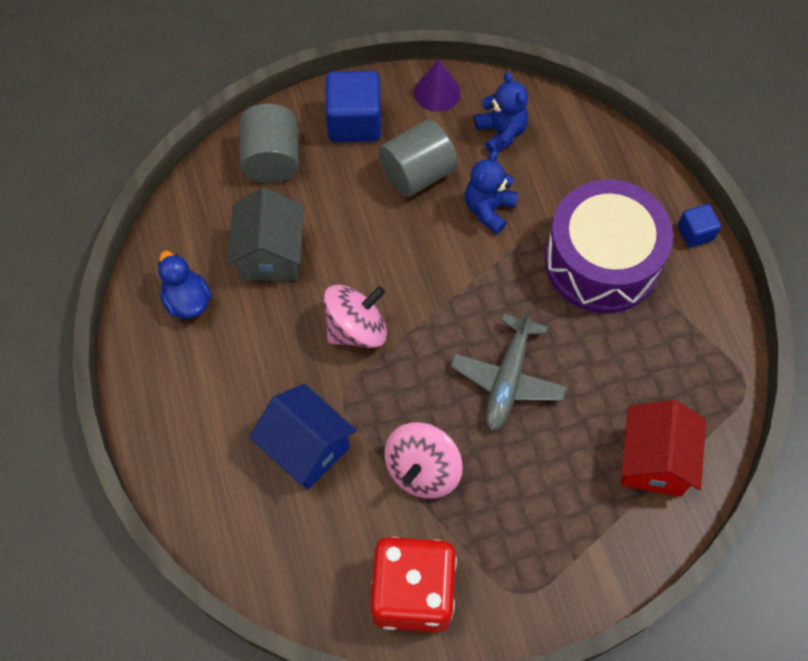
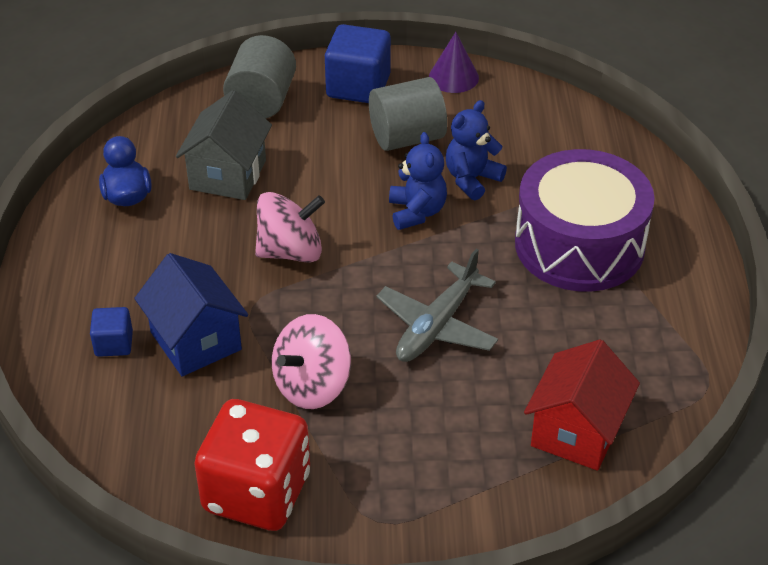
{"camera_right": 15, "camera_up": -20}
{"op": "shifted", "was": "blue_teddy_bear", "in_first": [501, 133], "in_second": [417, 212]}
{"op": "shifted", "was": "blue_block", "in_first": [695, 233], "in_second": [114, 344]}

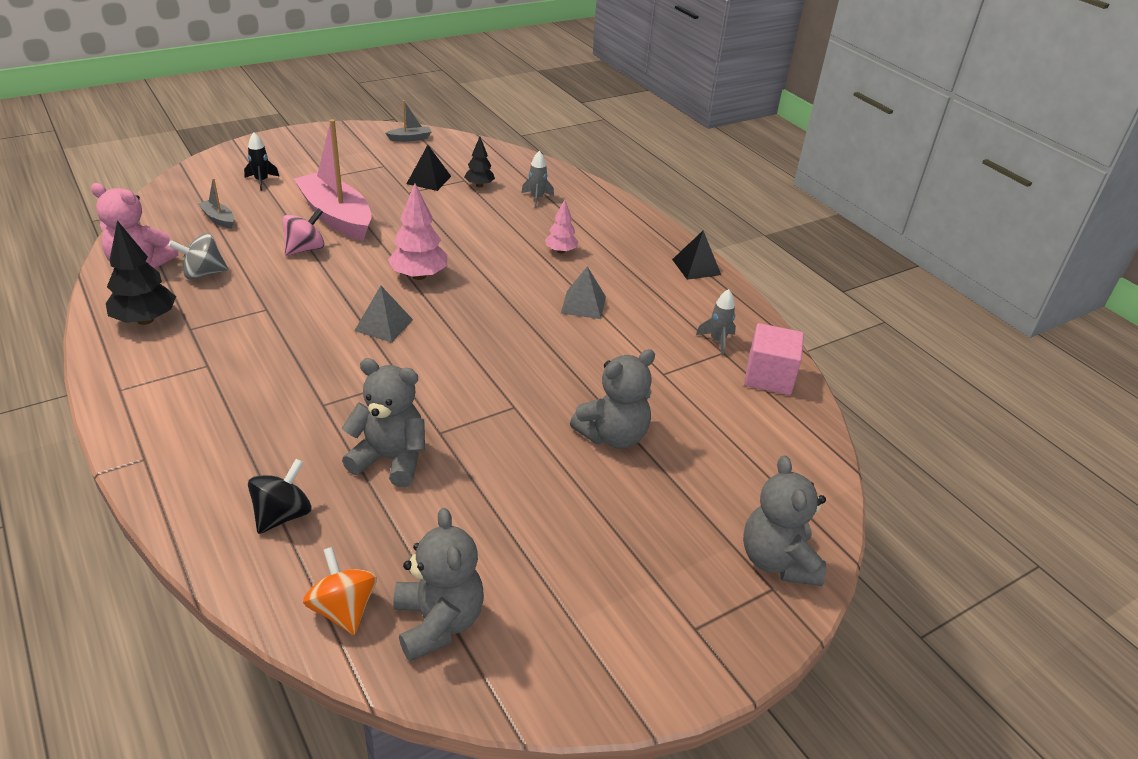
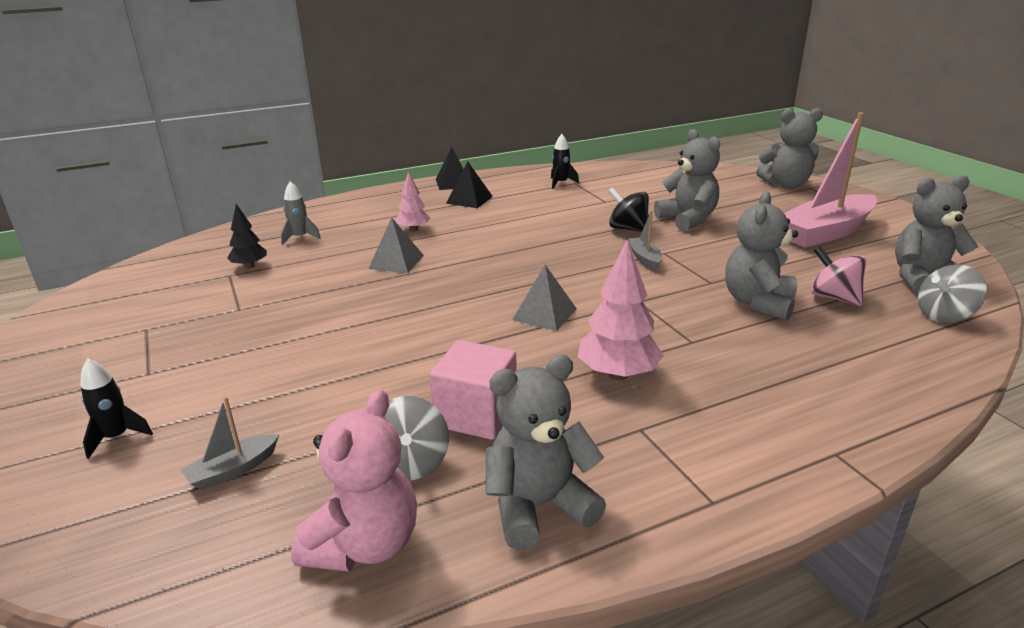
{"camera_right": -80, "camera_up": -10}
{"op": "shifted", "was": "grey_boat", "in_first": [410, 138], "in_second": [644, 259]}
{"op": "shifted", "was": "pink_boat", "in_first": [336, 216], "in_second": [825, 232]}
{"op": "shifted", "was": "ebony_pyramid_shape", "in_first": [429, 180], "in_second": [469, 199]}
{"op": "shifted", "was": "pink_toy_tree", "in_first": [419, 276], "in_second": [617, 374]}
{"op": "shifted", "was": "pink_spinning_top", "in_first": [305, 249], "in_second": [833, 297]}
{"op": "swapped", "was": "ebony_toy_tree", "now": "grey_teddy_bear", "in_first": [145, 320], "in_second": [538, 506]}
{"op": "shifted", "was": "grey_pyramid_shape", "in_first": [583, 304], "in_second": [396, 262]}
{"op": "repainted", "was": "grey_rocket", "now": "ebony_rocket", "in_first": [717, 341], "in_second": [561, 183]}
{"op": "shifted", "was": "pink_block", "in_first": [769, 377], "in_second": [476, 415]}
{"op": "shifted", "was": "ebony_spinning_top", "in_first": [283, 515], "in_second": [628, 229]}
{"op": "repainted", "was": "orange_spinning_top", "now": "grey_spinning_top", "in_first": [343, 609], "in_second": [944, 316]}

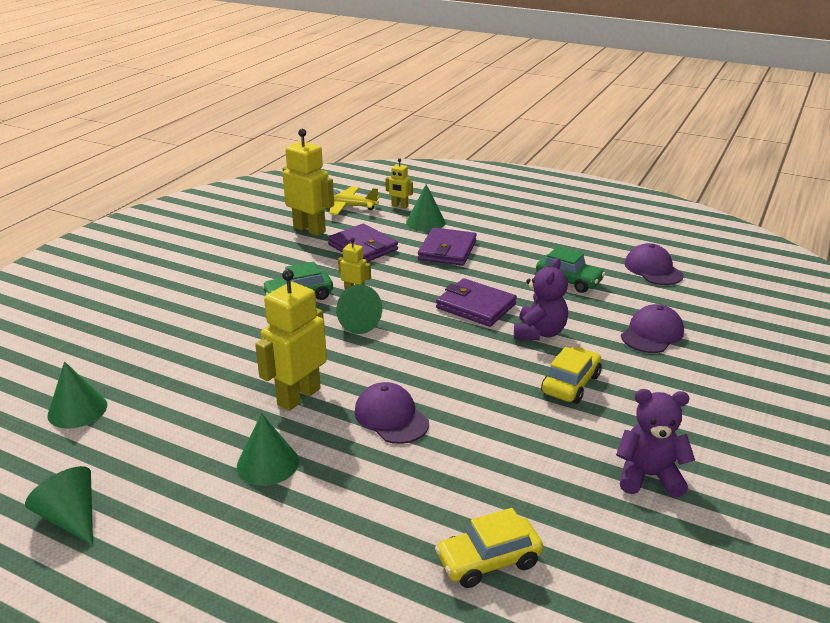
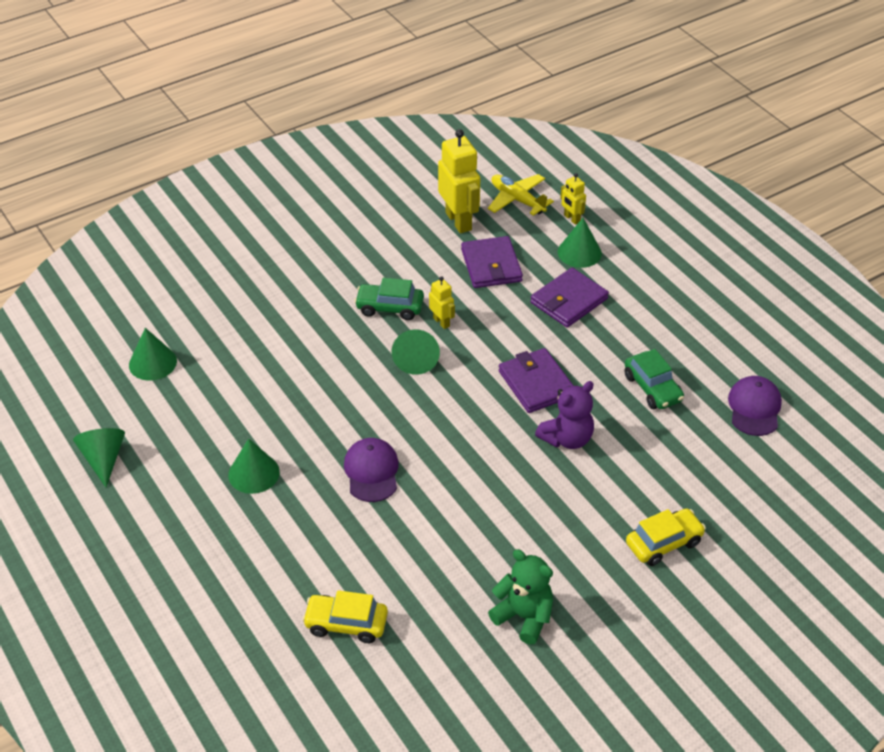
{"camera_right": 30, "camera_up": 15}
{"op": "gone", "was": "bright_yellow_toy_robot", "in_first": [298, 396]}
{"op": "gone", "was": "violet_peaked_cap", "in_first": [652, 333]}
{"op": "shifted", "was": "bright_yellow_toy_car", "in_first": [571, 384], "in_second": [664, 543]}
{"op": "repainted", "was": "violet_teddy_bear", "now": "emerald_teddy_bear", "in_first": [648, 476], "in_second": [524, 616]}

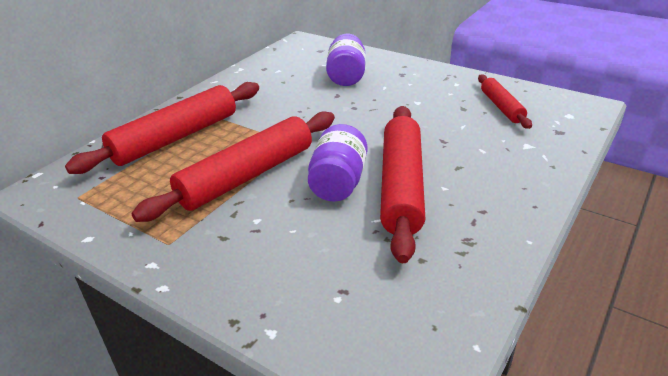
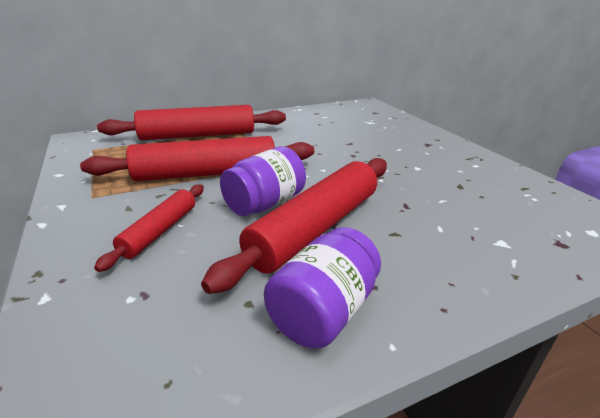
{"camera_right": 30, "camera_up": -5}
{"op": "shifted", "was": "violet_jam_jar", "in_first": [346, 76], "in_second": [323, 311]}
{"op": "shifted", "was": "red_rolling_pin", "in_first": [501, 107], "in_second": [160, 231]}

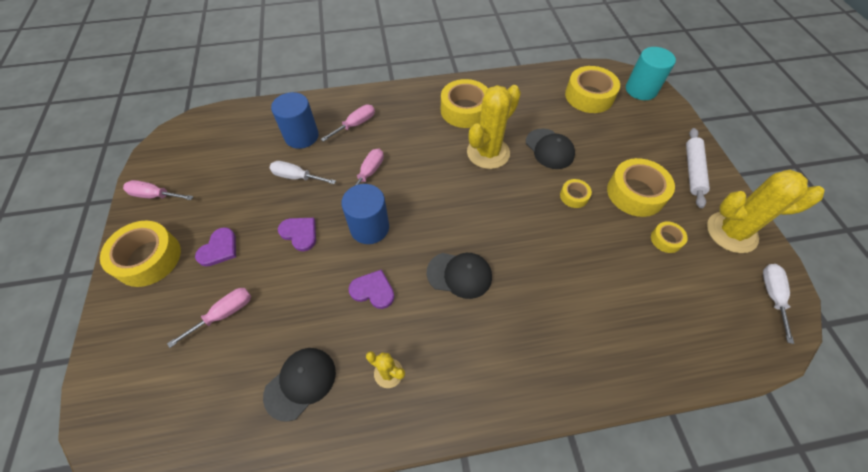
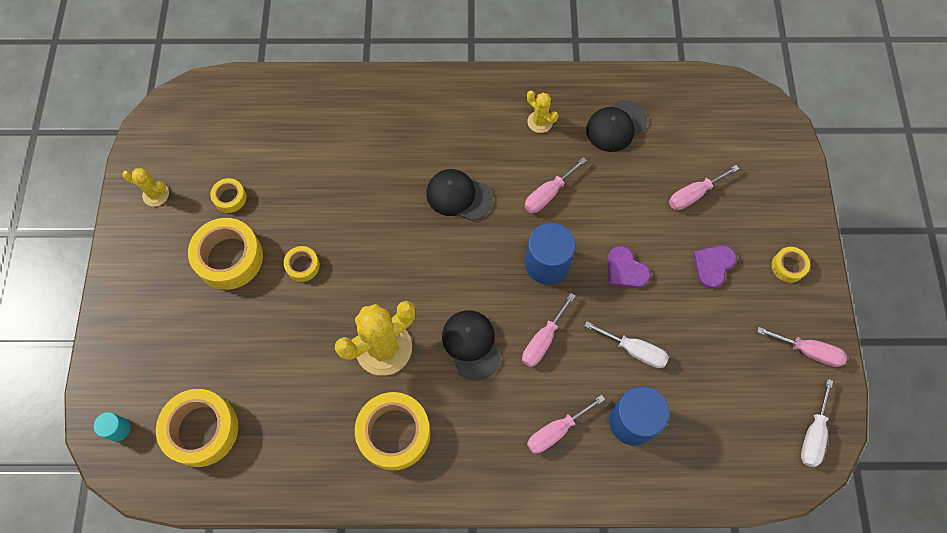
{"camera_right": -170, "camera_up": 10}
{"op": "scaled", "was": "teal_cylinder_shape", "in_first": [641, 90], "in_second": [118, 429], "ratio": 0.5}
{"op": "shifted", "was": "ebony_peaked_cap", "in_first": [549, 149], "in_second": [471, 344]}
{"op": "gone", "was": "pure_white_rolling_pin", "in_first": [692, 171]}
{"op": "scaled", "was": "bright_yellow_saguaro_cactus", "in_first": [731, 232], "in_second": [156, 194], "ratio": 0.5}
{"op": "scaled", "was": "bright_yellow_tape", "in_first": [148, 258], "in_second": [788, 266], "ratio": 0.5}
{"op": "shifted", "was": "pure_white_hand_screwdriver", "in_first": [772, 296], "in_second": [813, 434]}
{"op": "swapped", "was": "violet_heart", "now": "pink_hand_screwdriver", "in_first": [373, 290], "in_second": [548, 194]}

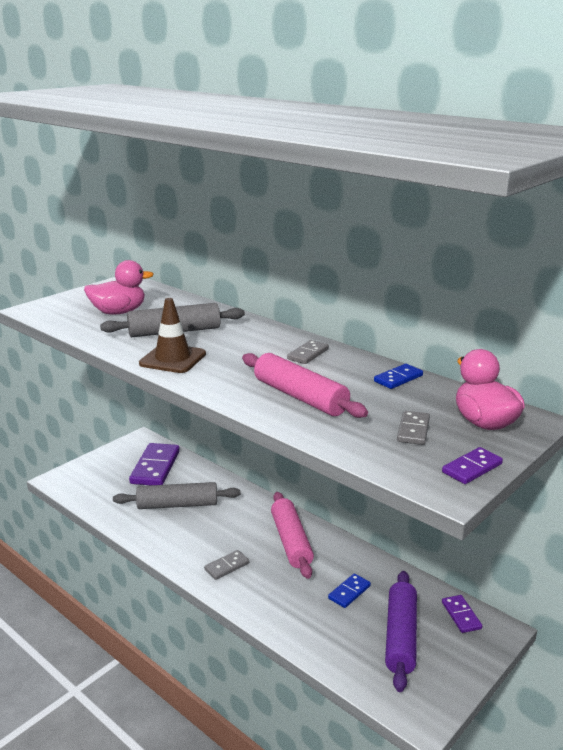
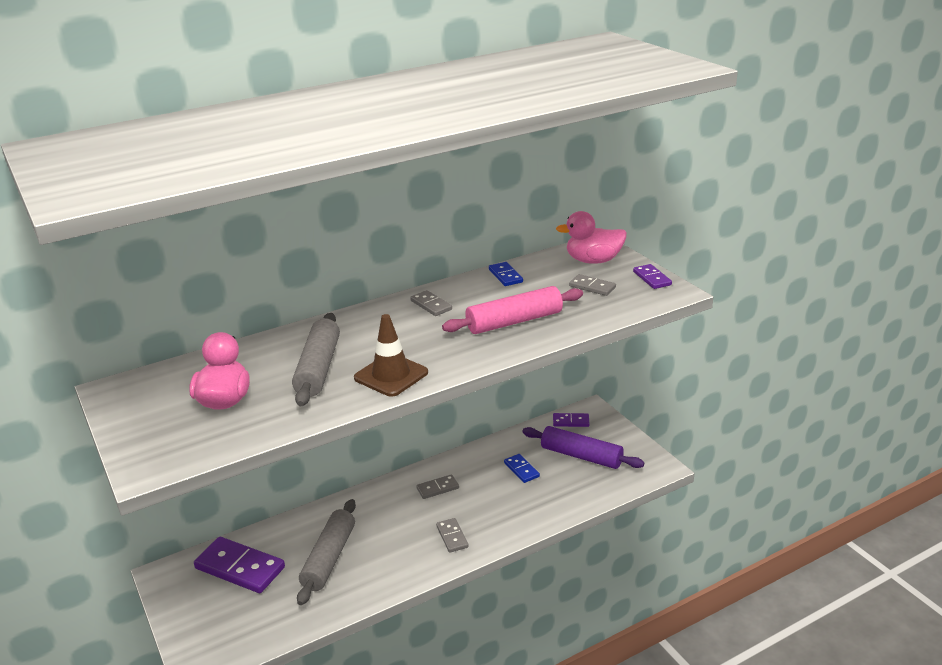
{"camera_right": -70, "camera_up": 5}
{"op": "swapped", "was": "pink_rolling_pin", "now": "grey_domino_tile", "in_first": [291, 541], "in_second": [437, 488]}

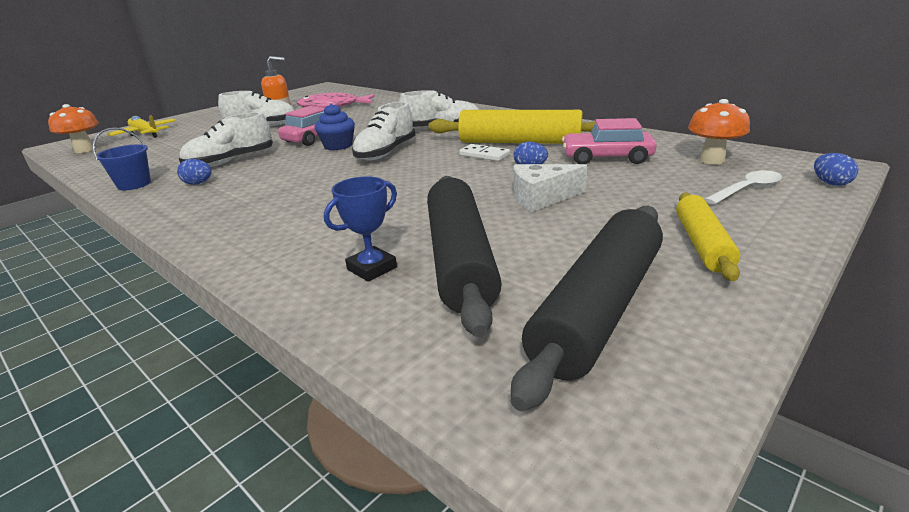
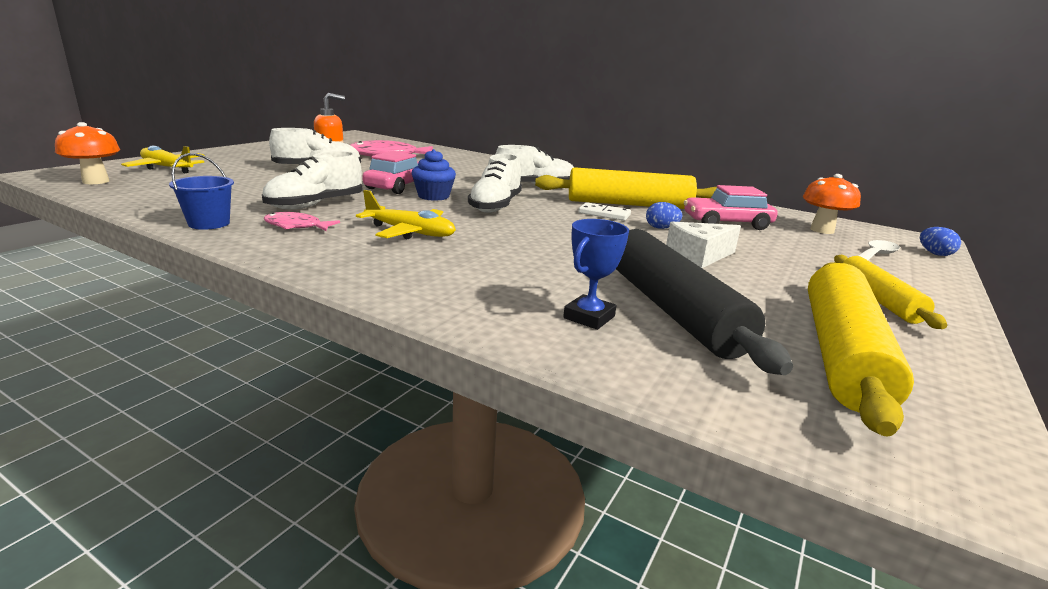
{"camera_right": -15, "camera_up": -5}
{"op": "swapped", "was": "blue_egg", "now": "pink_fish", "in_first": [198, 183], "in_second": [296, 226]}
{"op": "repainted", "was": "ebony_rolling_pin", "now": "bright_yellow_rolling_pin", "in_first": [599, 308], "in_second": [842, 353]}
{"op": "new", "now": "bright_yellow_toy_plane", "in_second": [410, 232]}

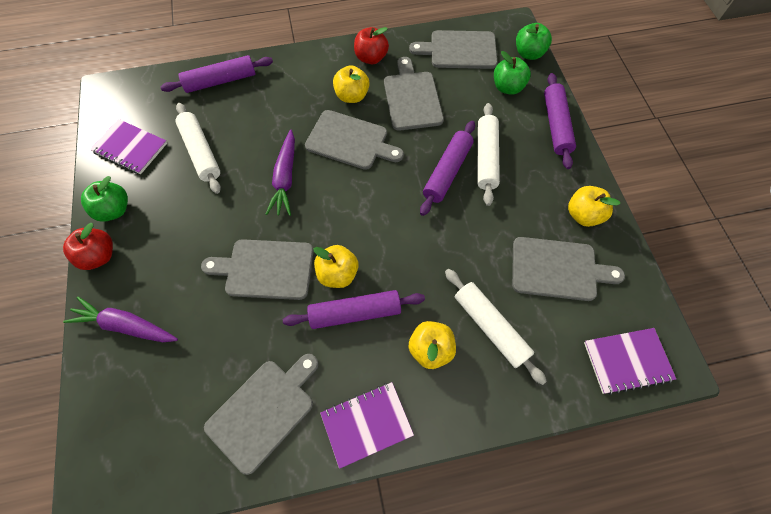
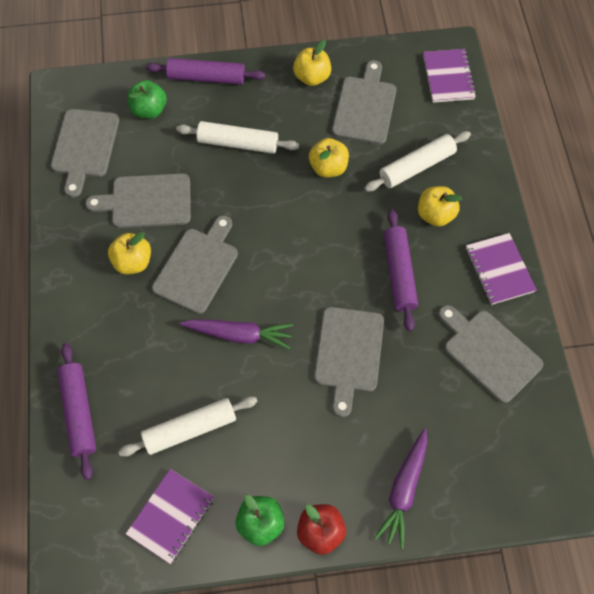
{"camera_right": -85, "camera_up": 0}
{"op": "gone", "was": "emerald_toy_apple", "in_first": [529, 53]}
{"op": "gone", "was": "red_toy_apple", "in_first": [371, 58]}
{"op": "gone", "was": "violet_rolling_pin", "in_first": [447, 172]}
{"op": "shifted", "was": "bright_yellow_toy_apple", "in_first": [338, 274], "in_second": [328, 167]}

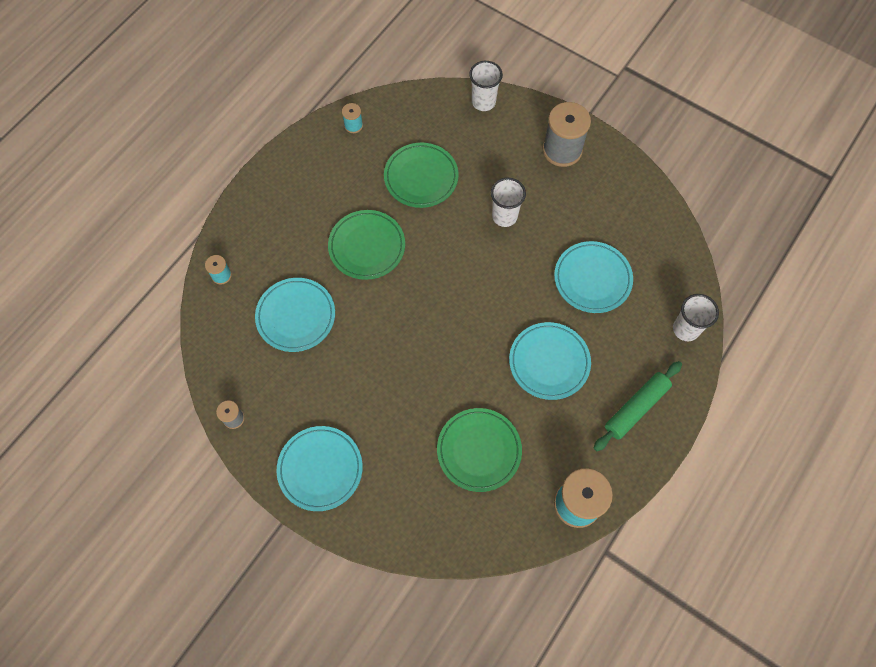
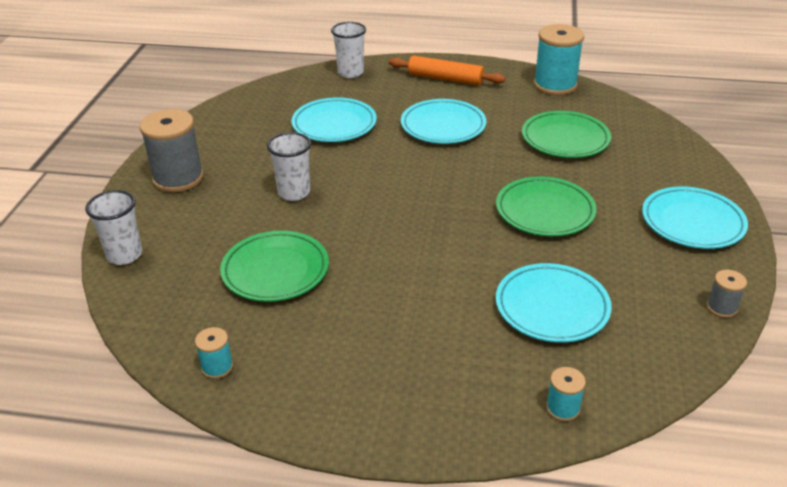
{"camera_right": -115, "camera_up": -30}
{"op": "shifted", "was": "emerald_dinner_plate", "in_first": [367, 247], "in_second": [545, 211]}
{"op": "repainted", "was": "emerald_rolling_pin", "now": "orange_rolling_pin", "in_first": [636, 408], "in_second": [445, 79]}

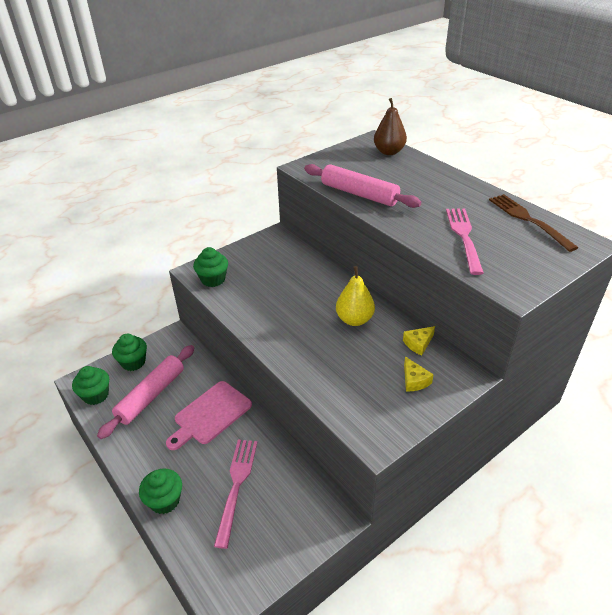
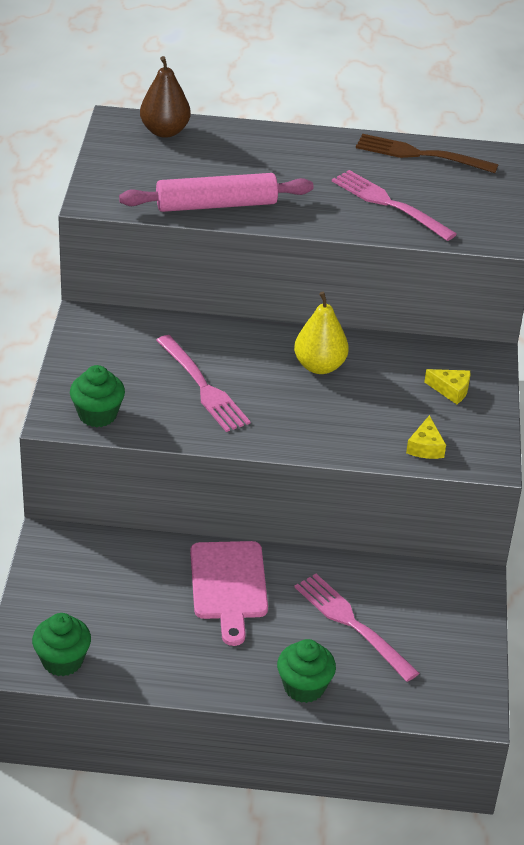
{"camera_right": -50, "camera_up": 0}
{"op": "shifted", "was": "bright_yellow_piece_of_cheese", "in_first": [418, 344], "in_second": [425, 447]}
{"op": "gone", "was": "emerald_cupcake", "in_first": [133, 362]}
{"op": "gone", "was": "pink_rolling_pin", "in_first": [151, 395]}
{"op": "new", "now": "pink_dinner_fork", "in_second": [203, 386]}

